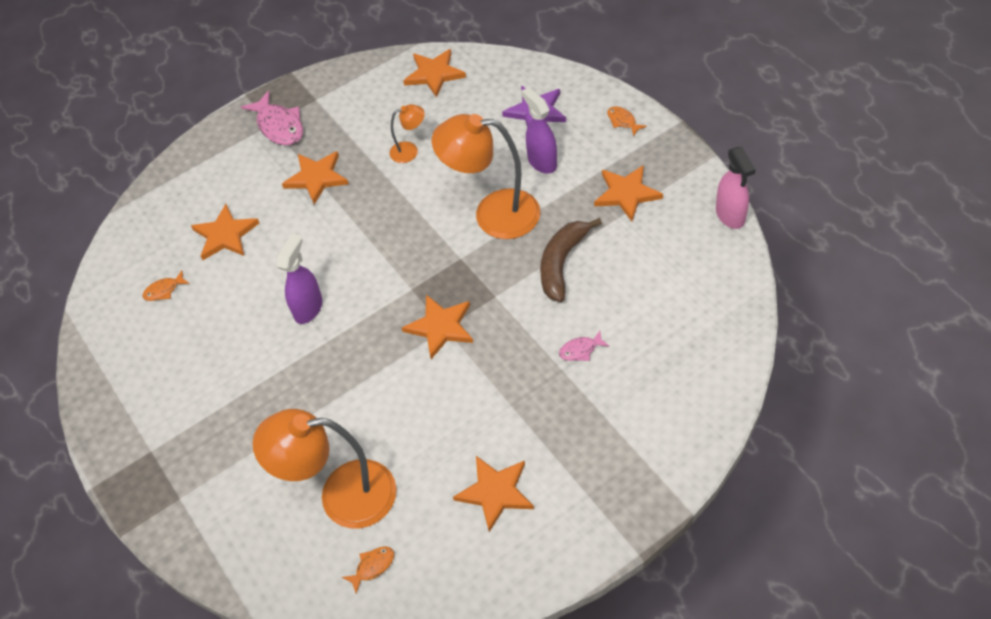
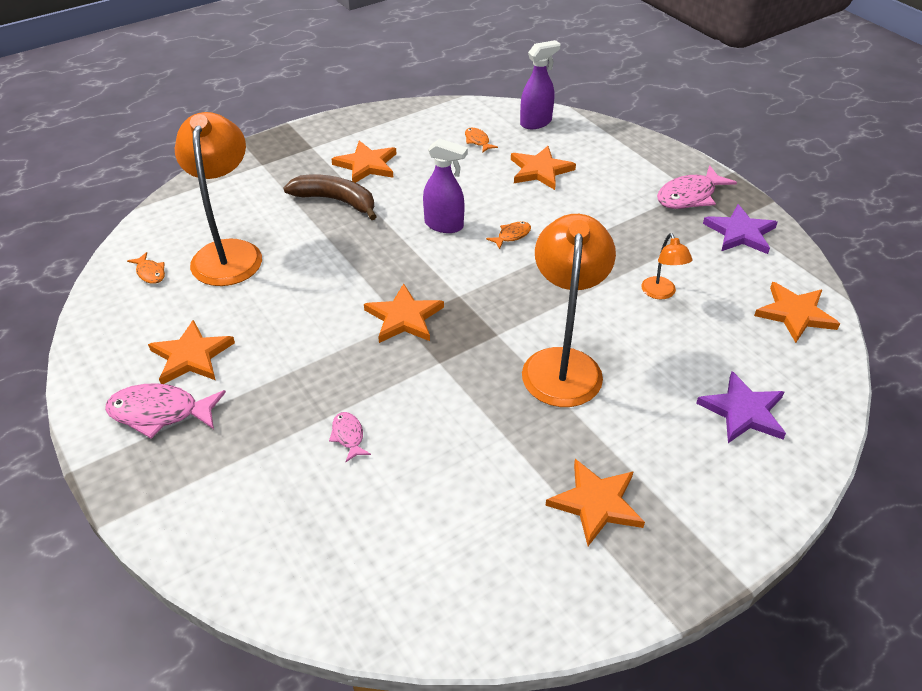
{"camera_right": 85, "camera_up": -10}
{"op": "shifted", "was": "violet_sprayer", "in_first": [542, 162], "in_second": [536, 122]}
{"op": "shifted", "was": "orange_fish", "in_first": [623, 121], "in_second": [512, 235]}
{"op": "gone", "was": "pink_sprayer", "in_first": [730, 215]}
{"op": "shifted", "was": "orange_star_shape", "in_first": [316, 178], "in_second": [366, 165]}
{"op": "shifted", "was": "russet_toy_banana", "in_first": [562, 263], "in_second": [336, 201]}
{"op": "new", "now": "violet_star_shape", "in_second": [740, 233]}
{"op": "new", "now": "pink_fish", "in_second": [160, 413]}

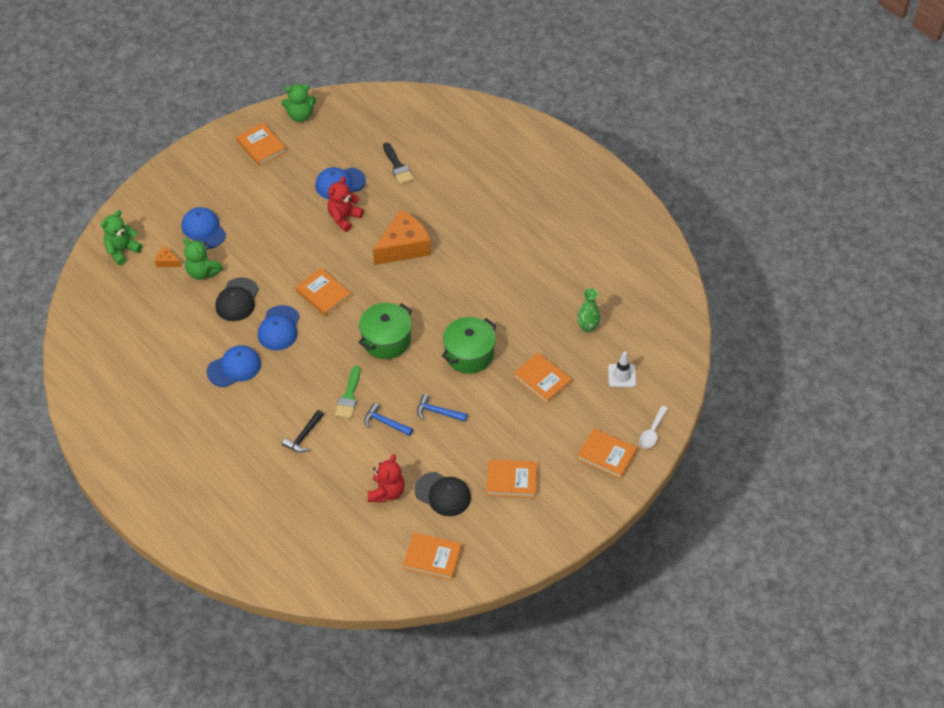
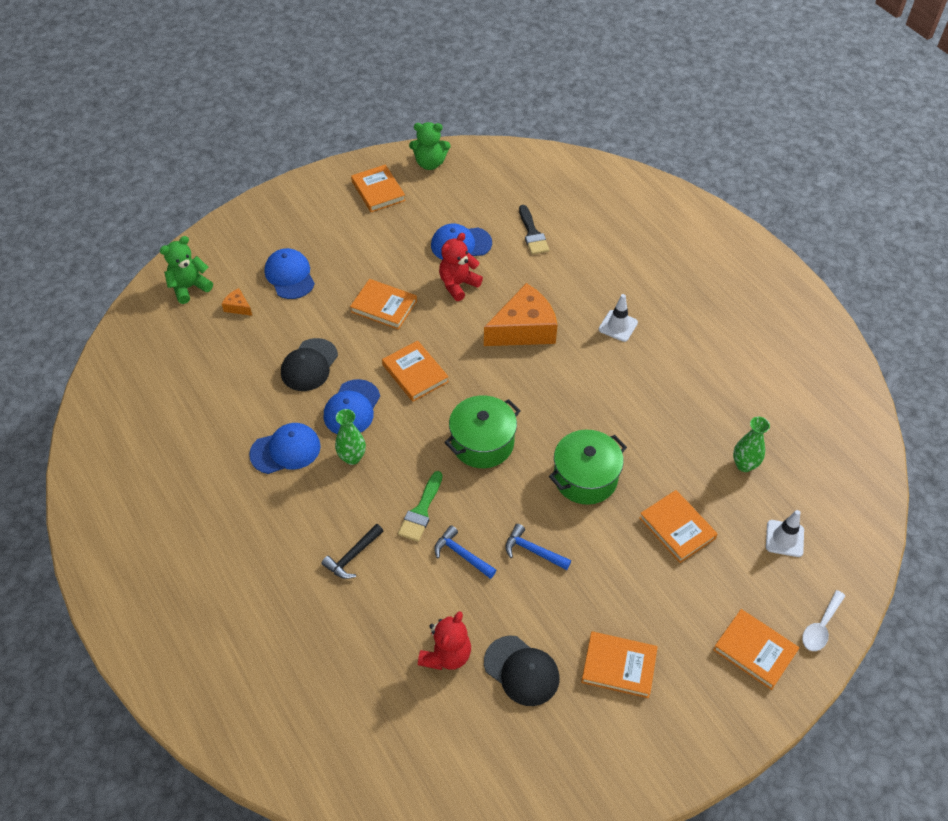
{"camera_right": 10, "camera_up": 0}
{"op": "gone", "was": "emerald_teddy_bear", "in_first": [203, 272]}
{"op": "shifted", "was": "orange_hardback", "in_first": [432, 558], "in_second": [384, 306]}
{"op": "new", "now": "pure_white_road_cone", "in_second": [618, 326]}
{"op": "new", "now": "emerald_vase", "in_second": [352, 457]}

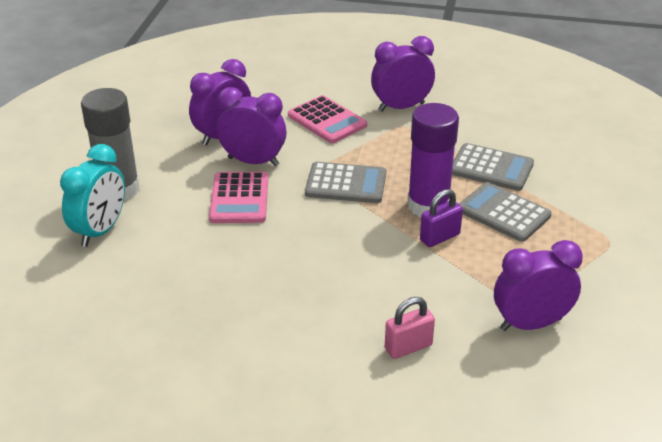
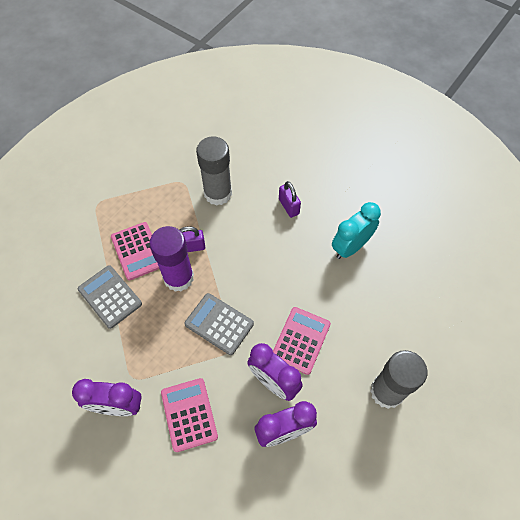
{"camera_right": -155, "camera_up": 25}
{"op": "shifted", "was": "teal_bedside_clock", "in_first": [100, 231], "in_second": [350, 247]}
{"op": "repainted", "was": "grey_calculator", "now": "pink_calculator", "in_first": [503, 213], "in_second": [137, 251]}
{"op": "gone", "was": "violet_bedside_clock", "in_first": [530, 324]}
{"op": "gone", "was": "pink_lock", "in_first": [408, 347]}
{"op": "new", "now": "grey_stick_of_glue", "in_second": [218, 193]}
{"op": "new", "now": "violet_lock", "in_second": [288, 206]}

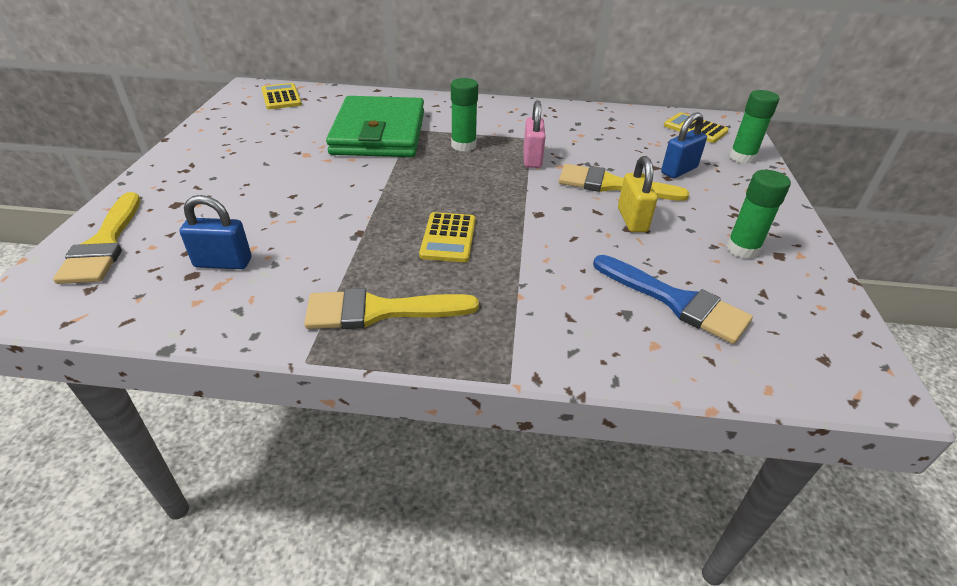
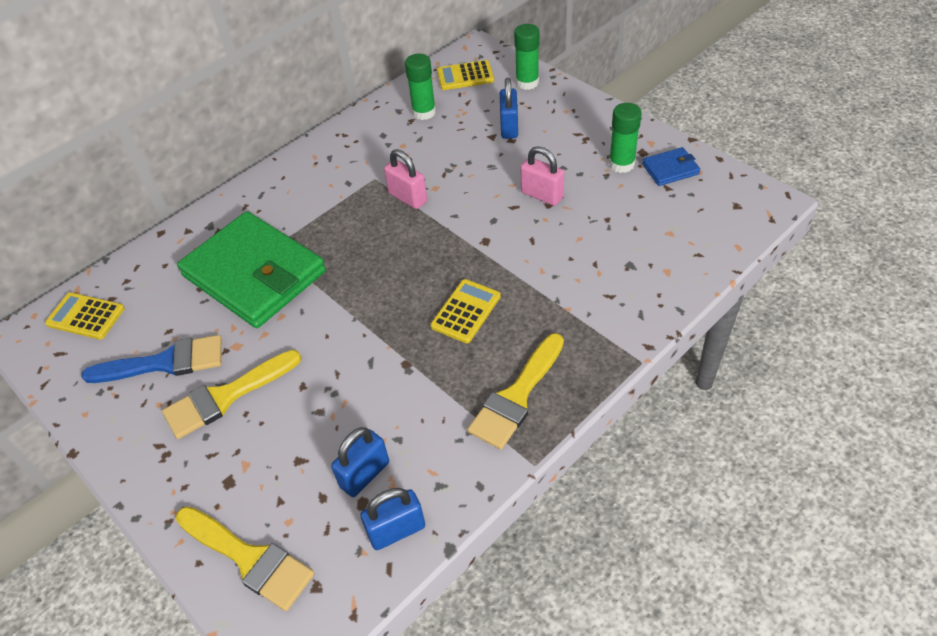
{"camera_right": -45, "camera_up": 10}
{"op": "shifted", "was": "emerald_stick_of_glue", "in_first": [463, 145], "in_second": [424, 112]}
{"op": "repainted", "was": "bright_yellow_lock", "now": "pink_lock", "in_first": [632, 220], "in_second": [542, 195]}
{"op": "shifted", "was": "bright_yellow_brush", "in_first": [612, 185], "in_second": [226, 396]}
{"op": "rotated", "was": "bright_yellow_calculator", "in_first": [448, 238], "in_second": [466, 311], "clockwise": -105}
{"op": "shifted", "was": "blue_brush", "in_first": [675, 301], "in_second": [164, 363]}
{"op": "new", "now": "blue_card_wallet", "in_second": [670, 169]}
{"op": "new", "now": "blue_lock", "in_second": [396, 530]}

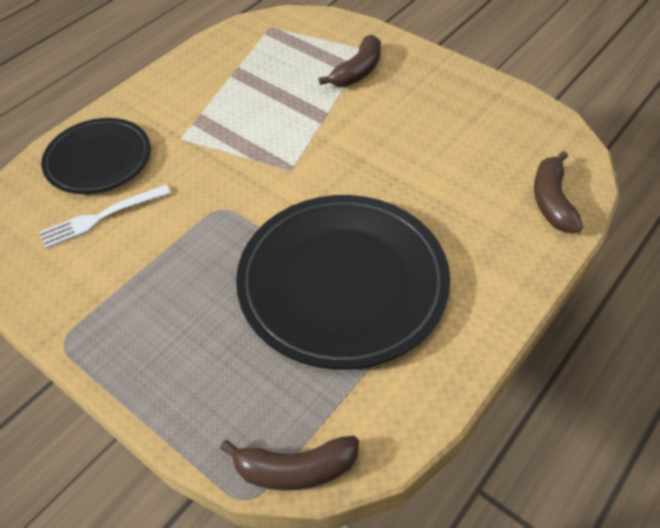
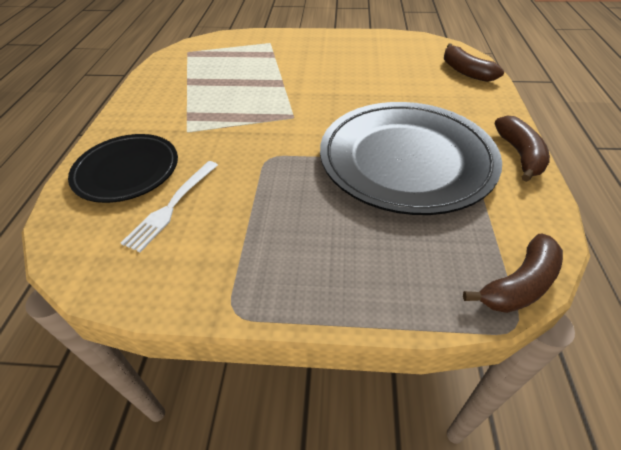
{"camera_right": -35, "camera_up": -5}
{"op": "shifted", "was": "russet_toy_banana", "in_first": [358, 71], "in_second": [520, 155]}

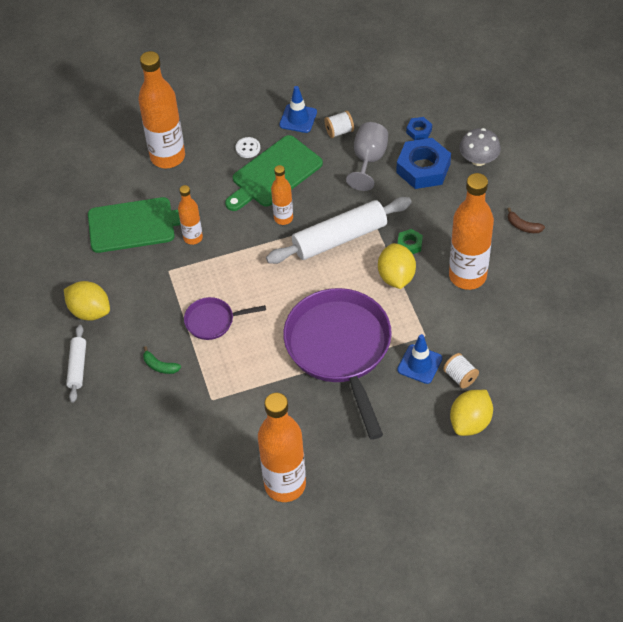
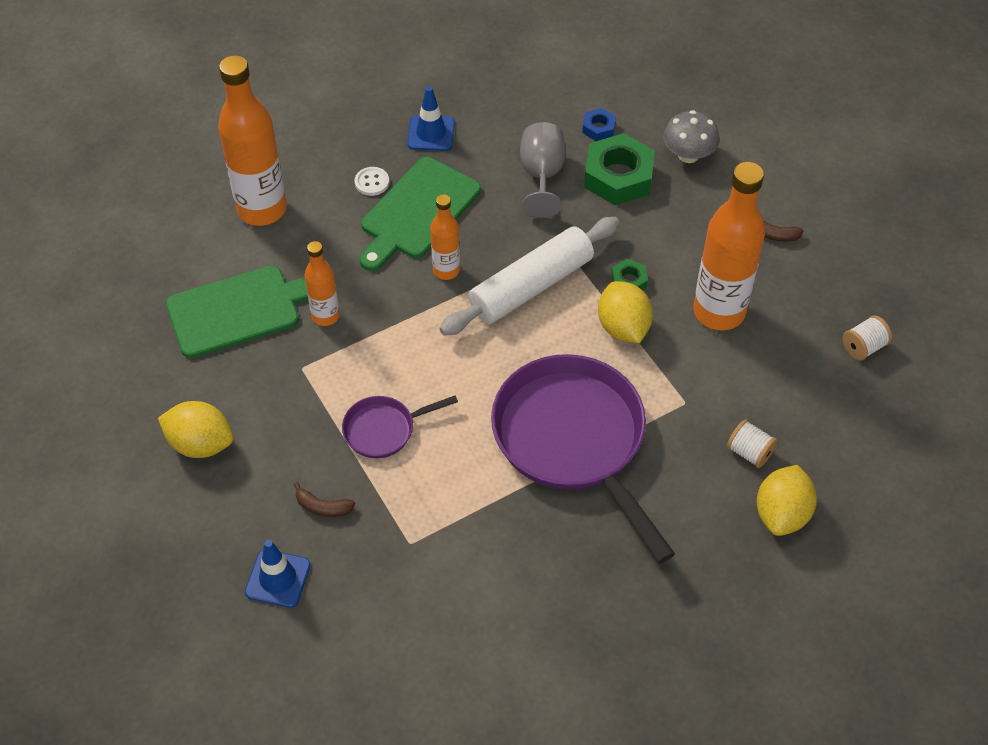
{"camera_right": -15, "camera_up": 0}
{"op": "shifted", "was": "pure_white_reel_of_thread", "in_first": [339, 131], "in_second": [863, 347]}
{"op": "repainted", "was": "blue_hexagon_nut", "now": "emerald_hexagon_nut", "in_first": [423, 168], "in_second": [618, 176]}
{"op": "gone", "was": "pure_white_rolling_pin", "in_first": [77, 367]}
{"op": "shifted", "was": "blue_road_cone", "in_first": [419, 364], "in_second": [278, 578]}
{"op": "repainted", "was": "emerald_toy_banana", "now": "russet_toy_banana", "in_first": [160, 366], "in_second": [323, 507]}
{"op": "gone", "was": "orange_bottle", "in_first": [285, 485]}

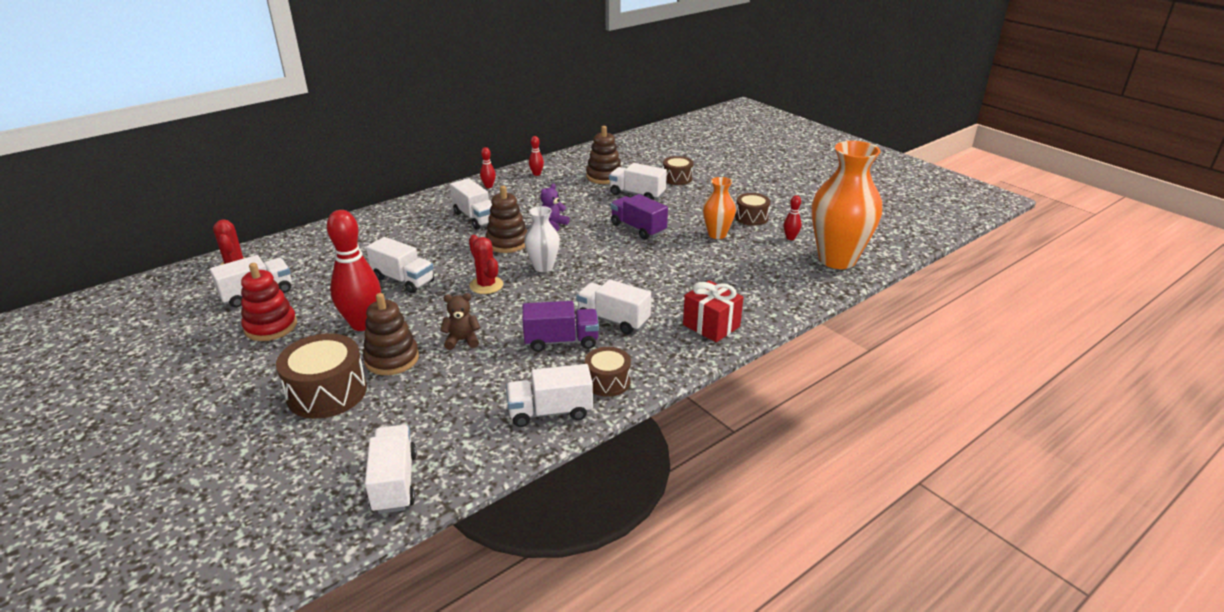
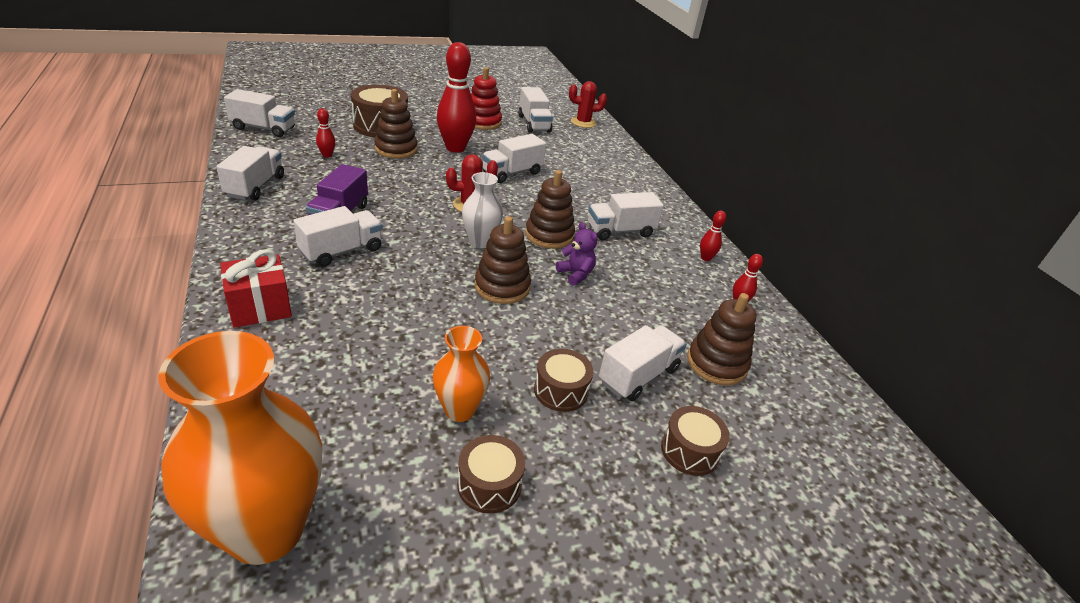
{"camera_right": 105, "camera_up": 5}
{"op": "gone", "was": "violet_toy_truck", "in_first": [638, 228]}
{"op": "shifted", "was": "red_bowling_pin", "in_first": [790, 238], "in_second": [327, 155]}
{"op": "gone", "was": "russet_teddy_bear", "in_first": [462, 340]}
{"op": "shifted", "was": "russet_drum", "in_first": [607, 381], "in_second": [561, 390]}
{"op": "new", "now": "russet_ring_stacker", "in_second": [502, 287]}

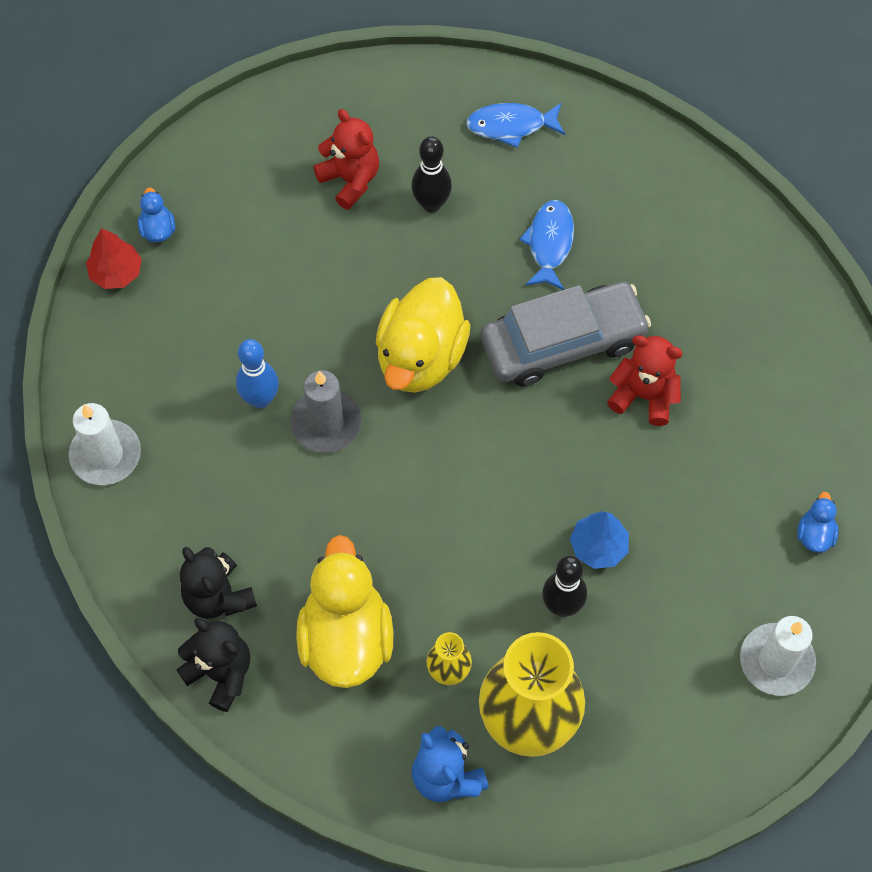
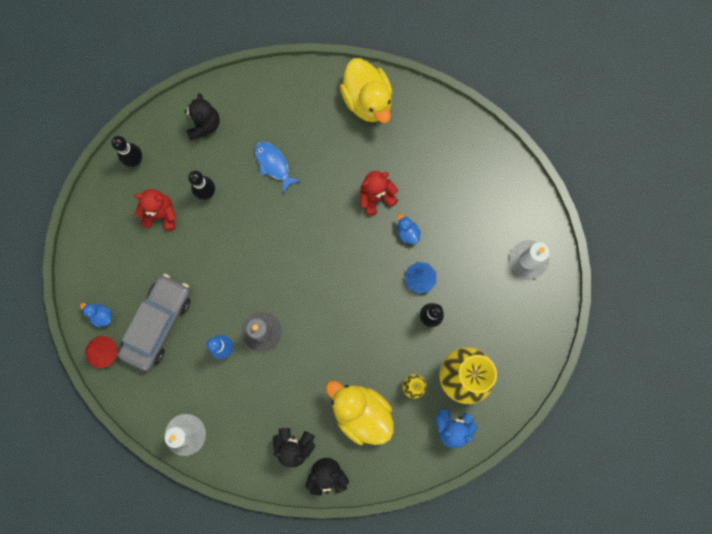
{"camera_right": -45, "camera_up": 15}
{"op": "swapped", "was": "blue_fish", "now": "ebony_teddy_bear", "in_first": [511, 126], "in_second": [204, 124]}
{"op": "shifted", "was": "bright_yellow_rubber_duck", "in_first": [421, 357], "in_second": [367, 100]}
{"op": "shifted", "was": "grey_toy_car", "in_first": [563, 342], "in_second": [158, 323]}
{"op": "shifted", "was": "blue_rubber_duck", "in_first": [814, 534], "in_second": [407, 233]}
{"op": "new", "now": "ebony_bowling_pin", "in_second": [135, 160]}

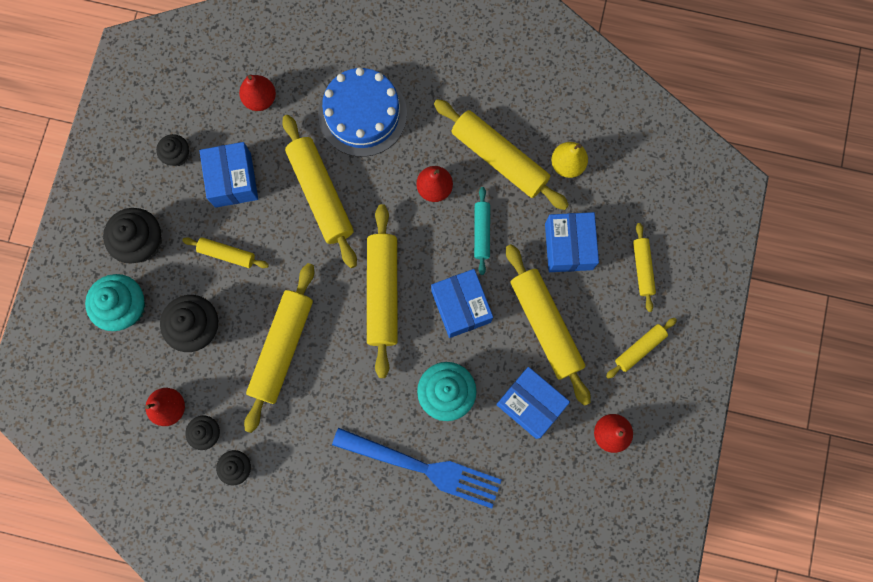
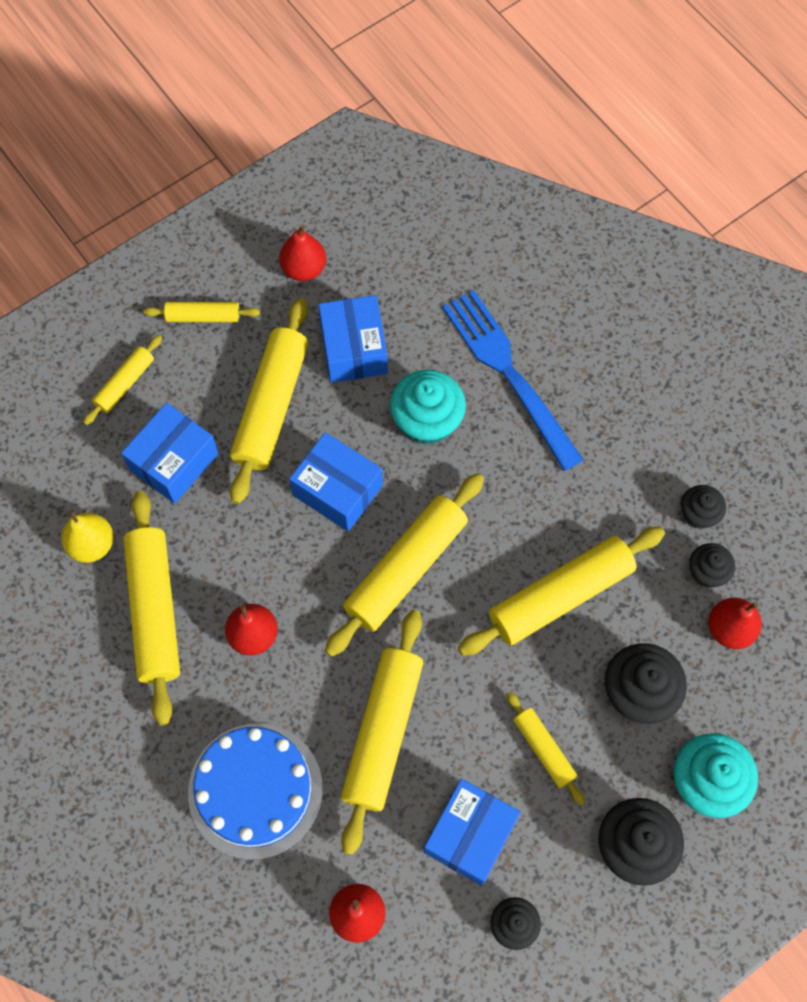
{"camera_right": -140, "camera_up": -10}
{"op": "gone", "was": "teal_rolling_pin", "in_first": [481, 232]}
{"op": "rotated", "was": "blue_package", "in_first": [461, 306], "in_second": [337, 490], "clockwise": -75}

